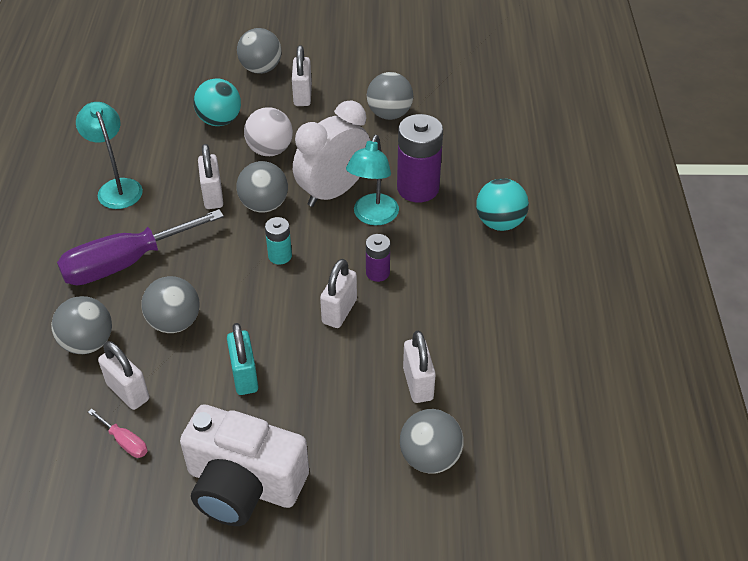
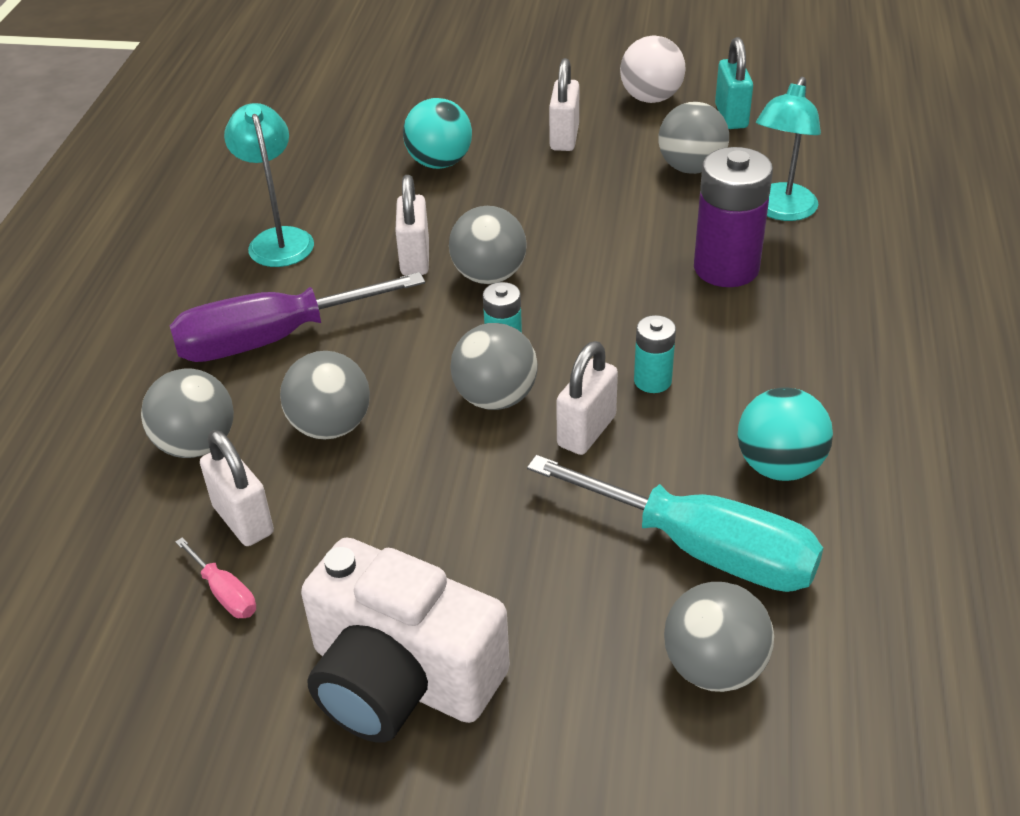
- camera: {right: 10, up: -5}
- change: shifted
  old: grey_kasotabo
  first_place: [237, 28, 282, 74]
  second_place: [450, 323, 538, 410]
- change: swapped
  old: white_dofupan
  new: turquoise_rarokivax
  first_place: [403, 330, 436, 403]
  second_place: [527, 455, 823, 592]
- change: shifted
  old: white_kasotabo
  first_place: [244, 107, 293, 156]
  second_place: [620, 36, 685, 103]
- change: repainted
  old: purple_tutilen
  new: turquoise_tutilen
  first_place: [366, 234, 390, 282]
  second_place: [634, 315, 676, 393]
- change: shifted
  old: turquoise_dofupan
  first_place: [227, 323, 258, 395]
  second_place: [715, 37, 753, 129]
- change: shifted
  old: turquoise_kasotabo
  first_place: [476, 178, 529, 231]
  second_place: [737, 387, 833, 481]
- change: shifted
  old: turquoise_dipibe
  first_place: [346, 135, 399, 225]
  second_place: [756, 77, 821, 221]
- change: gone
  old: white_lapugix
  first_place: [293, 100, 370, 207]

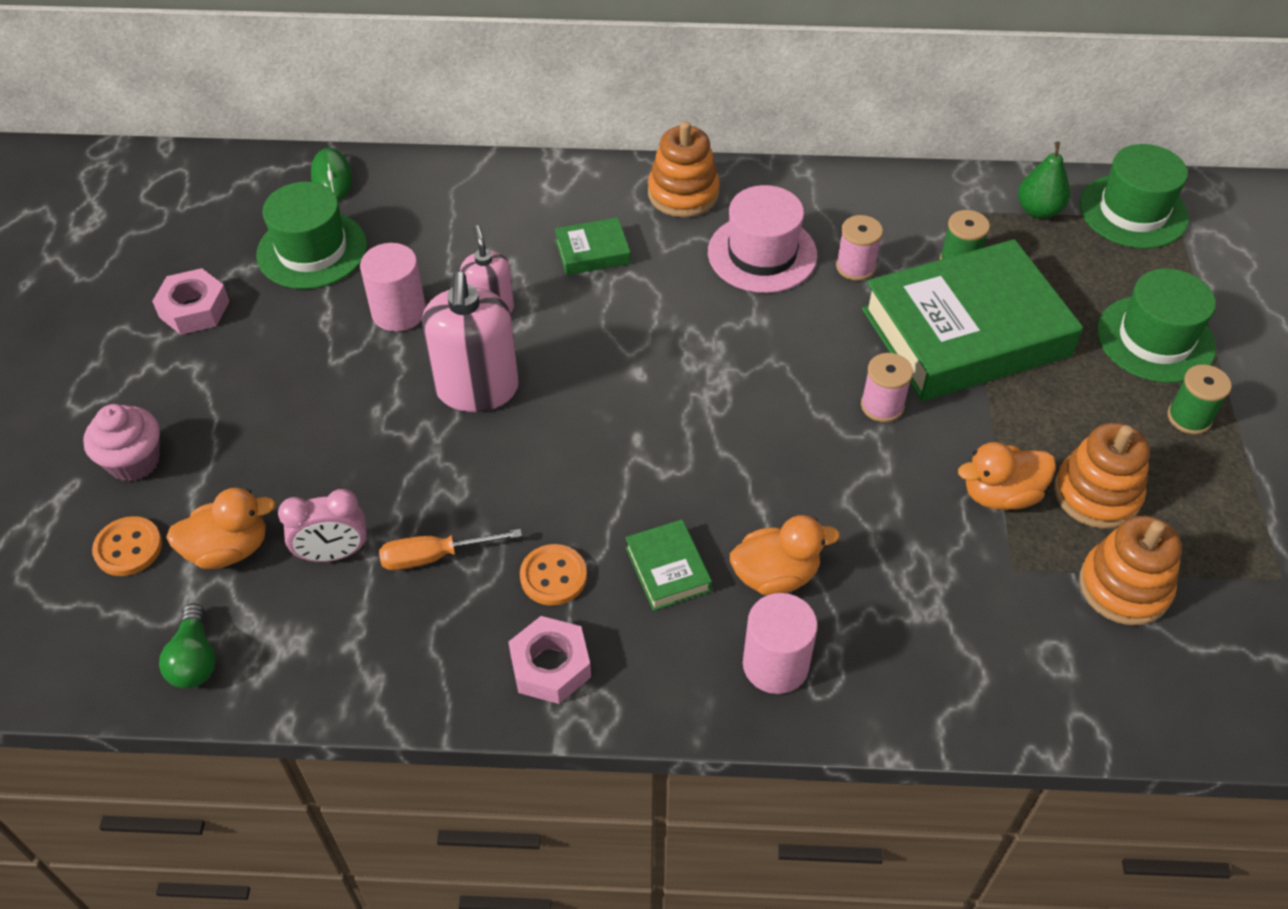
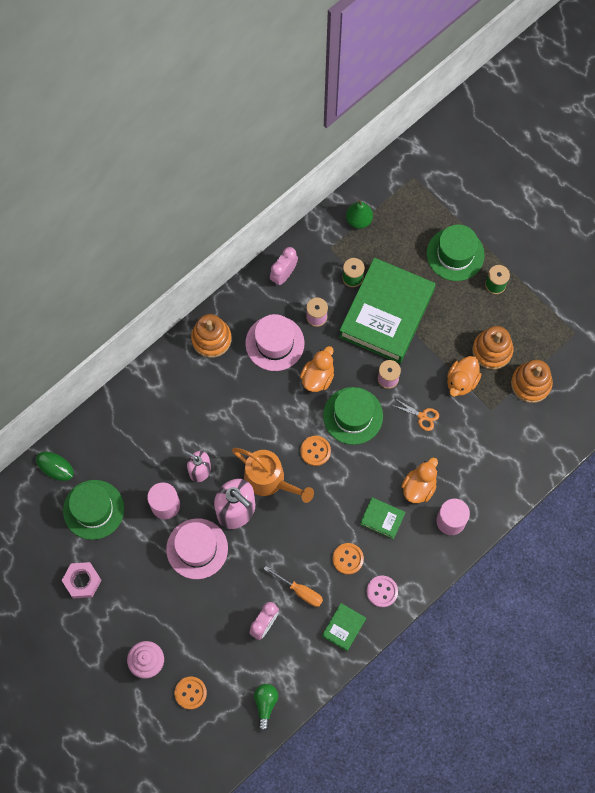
- camera: {right: -45, up: 20}
- change: new
  new: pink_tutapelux
  second_place: [166, 518, 228, 579]
- change: new
  new: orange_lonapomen
  second_place: [232, 448, 314, 503]
- change: rotated
  old: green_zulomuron
  first_place: [159, 604, 216, 688]
  second_place: [254, 684, 278, 731]
  degrees: -120
- change: rotated
  old: orange_rarokivax
  first_place: [379, 529, 522, 570]
  second_place: [264, 566, 323, 607]
  degrees: -90
- change: new
  new: pink_lapugix
  second_place: [270, 247, 298, 286]
- change: shifted
  old: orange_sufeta
  first_place: [166, 488, 276, 569]
  second_place: [300, 346, 334, 392]
- change: new
  new: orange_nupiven
  second_place: [300, 436, 331, 466]
- change: shifted
  old: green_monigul
  first_place: [555, 217, 630, 275]
  second_place: [322, 603, 366, 651]
- change: shifted
  old: green_tutapelux
  first_place: [1079, 144, 1189, 249]
  second_place: [323, 387, 383, 445]
- change: swapped
  old: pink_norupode
  new: pink_nupiven
  first_place: [509, 616, 591, 704]
  second_place: [367, 576, 398, 607]
- change: new
  new: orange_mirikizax
  second_place: [392, 399, 439, 431]

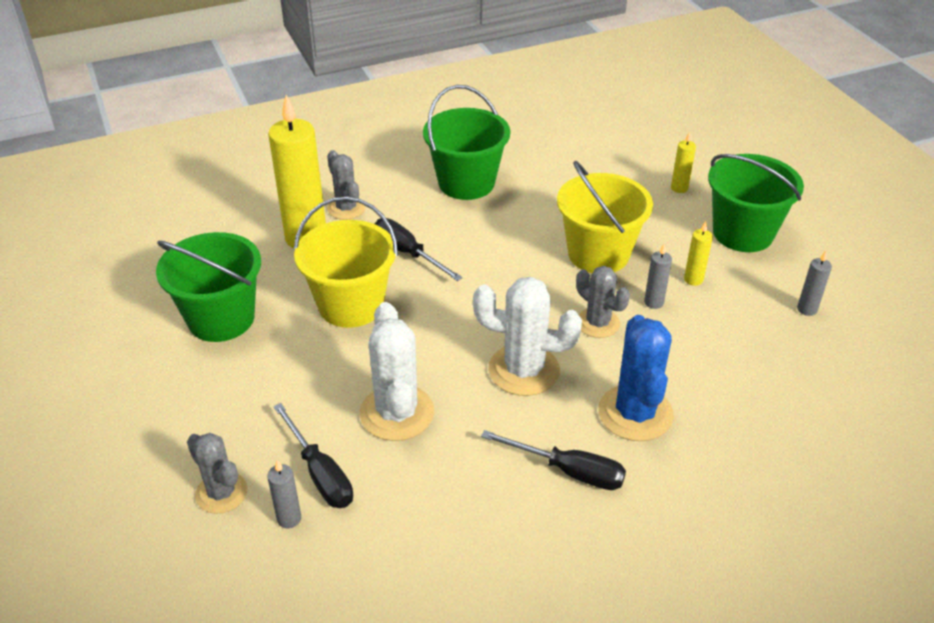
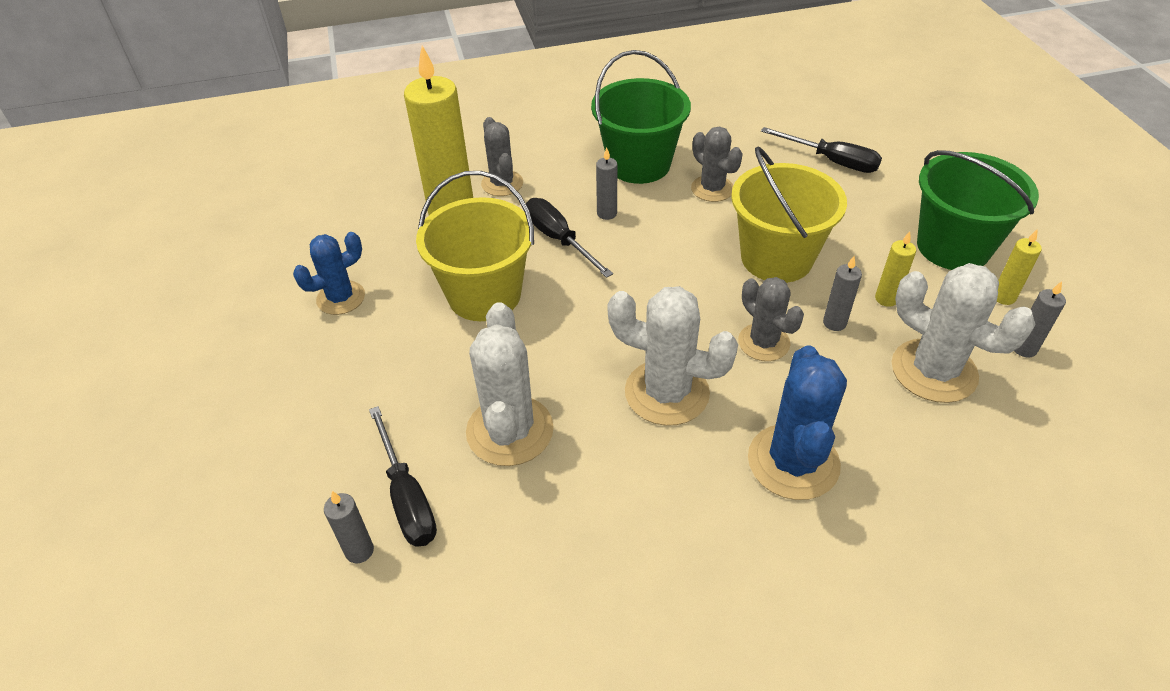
- camera: {right: 10, up: 5}
- change: swapped
  old: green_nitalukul
  new: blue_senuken
  first_place: [156, 232, 261, 342]
  second_place: [293, 232, 365, 315]
- change: new
  new: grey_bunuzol
  second_place: [596, 148, 617, 220]
- change: shifted
  old: grey_senuken
  first_place: [187, 433, 247, 514]
  second_place: [691, 127, 743, 202]
- change: shifted
  old: black_rarokivax
  first_place: [481, 430, 626, 490]
  second_place: [761, 127, 882, 173]
- change: new
  new: white_senuken
  second_place: [892, 263, 1036, 403]
- change: shifted
  old: yellow_bunuzol
  first_place: [671, 131, 696, 193]
  second_place: [997, 230, 1042, 305]

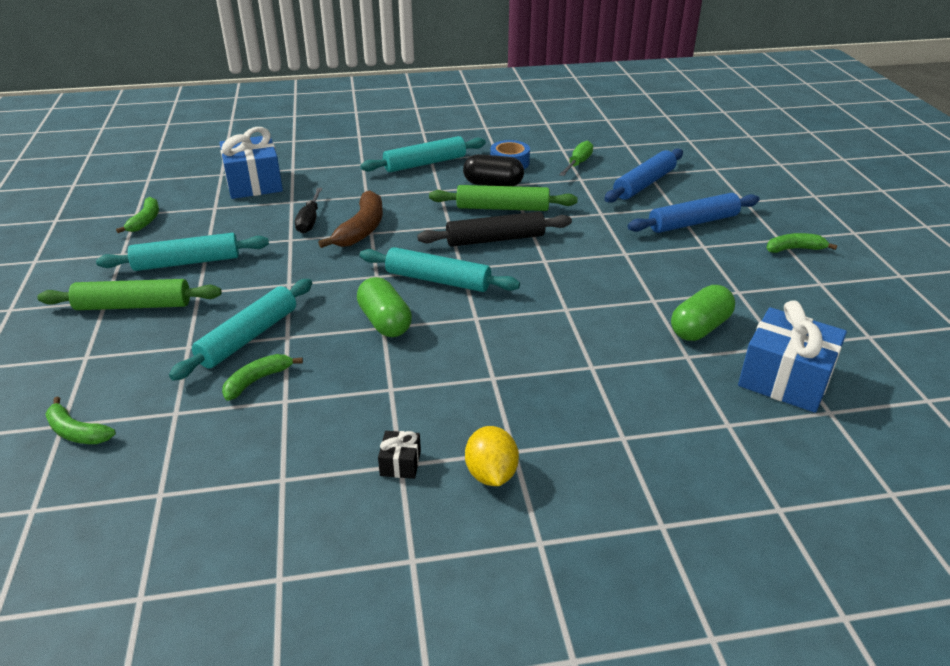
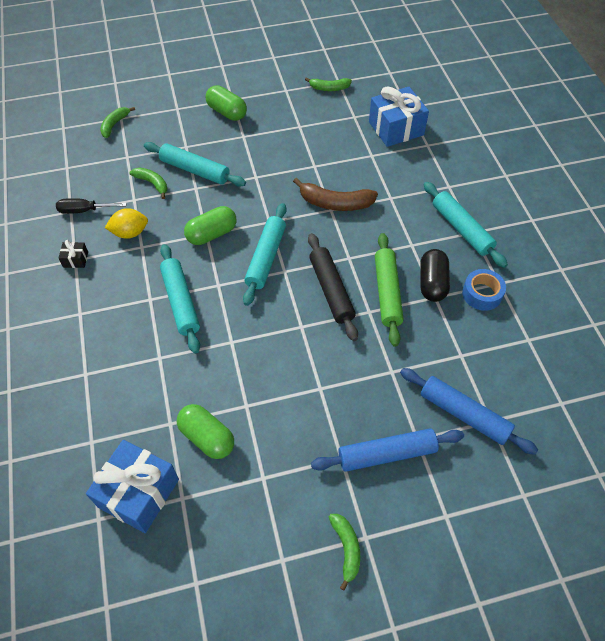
- camera: {right: 85, up: 20}
- change: shifted
  old: black_rarokivax
  first_place: [295, 188, 322, 234]
  second_place: [56, 198, 127, 214]
- change: shifted
  old: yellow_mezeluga
  first_place: [465, 426, 519, 486]
  second_place: [105, 208, 148, 239]
- change: shifted
  old: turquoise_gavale
  first_place: [96, 233, 269, 271]
  second_place: [160, 244, 200, 354]
- change: swapped
  old: green_gavale
  new: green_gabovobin
  first_place: [37, 279, 222, 310]
  second_place: [206, 85, 247, 121]
- change: rotated
  old: blue_gavale
  first_place: [627, 193, 760, 233]
  second_place: [311, 428, 464, 472]
  degrees: -75
- change: gone
  old: green_rarokivax
  first_place: [559, 141, 593, 176]

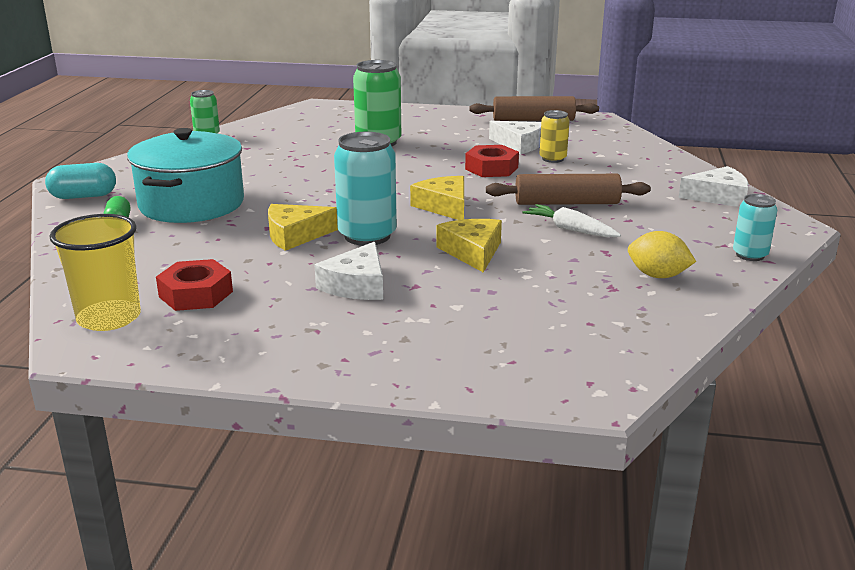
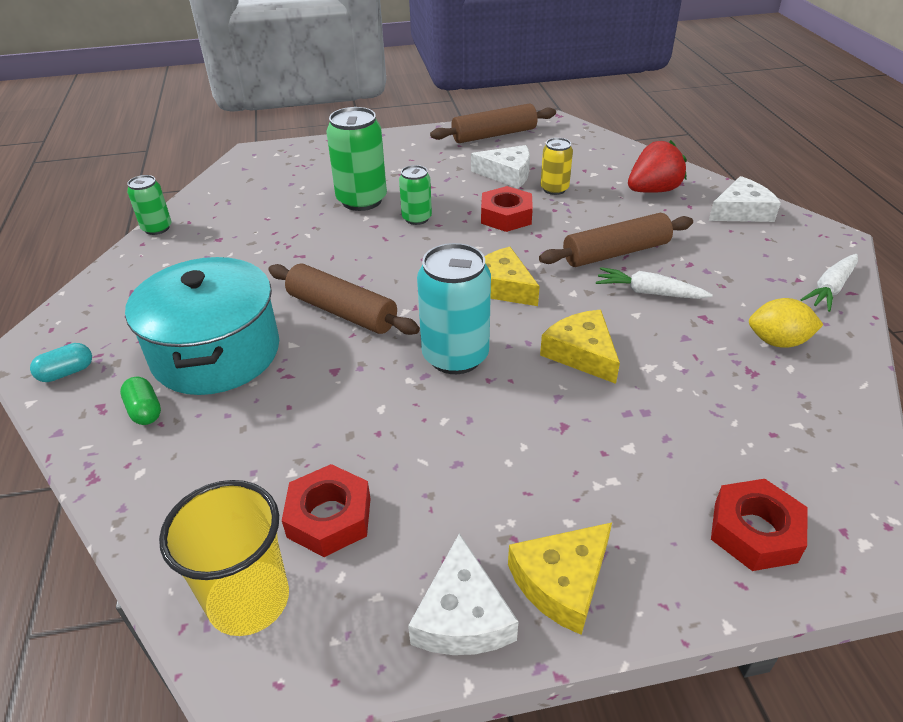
- camera: {right: -20, up: 15}
- change: scaled
  old: turquoise_gabovobin
  first_place: [45, 163, 116, 199]
  second_place: [30, 343, 92, 382]
  factor: 0.66
- change: new
  new: brown_gavale
  second_place: [268, 263, 420, 335]
- change: new
  new: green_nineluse
  second_place: [399, 165, 432, 225]
- change: shifted
  old: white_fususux
  first_place: [315, 242, 383, 300]
  second_place: [408, 533, 519, 655]
- change: shifted
  old: yellow_fususux
  first_place: [268, 204, 338, 251]
  second_place: [508, 522, 612, 635]
- change: new
  new: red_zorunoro
  second_place: [628, 140, 686, 193]
- change: new
  new: red_norupode
  second_place: [711, 479, 807, 571]
- change: swapped
  old: turquoise_nineluse
  new: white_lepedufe
  first_place: [733, 194, 777, 261]
  second_place: [800, 254, 858, 312]

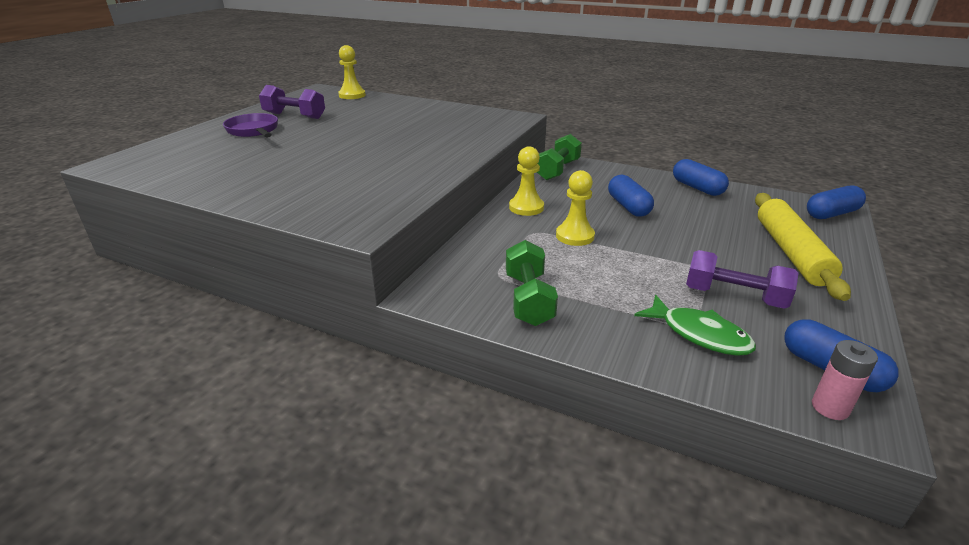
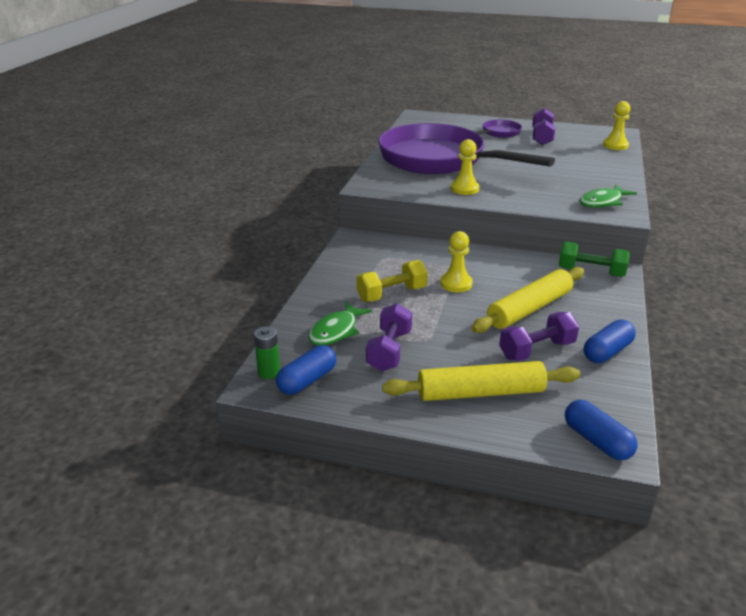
- camera: {right: 80, up: 0}
- change: repainted
  old: pink_tutilen
  new: green_tutilen
  first_place: [812, 340, 878, 420]
  second_place: [254, 327, 280, 379]
- change: new
  new: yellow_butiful
  second_place: [356, 260, 428, 302]
- change: new
  new: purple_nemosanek
  second_place: [378, 123, 555, 174]
- change: shifted
  old: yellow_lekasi
  first_place: [509, 146, 544, 216]
  second_place: [451, 139, 479, 195]
- change: swapped
  old: blue_gabovobin
  new: yellow_gavale
  first_place: [608, 175, 654, 217]
  second_place: [471, 267, 584, 333]
- change: new
  new: purple_butiful
  second_place: [499, 312, 579, 361]
- change: new
  new: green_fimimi
  second_place: [579, 185, 637, 208]
- change: gone
  old: green_butiful
  first_place: [506, 240, 558, 326]

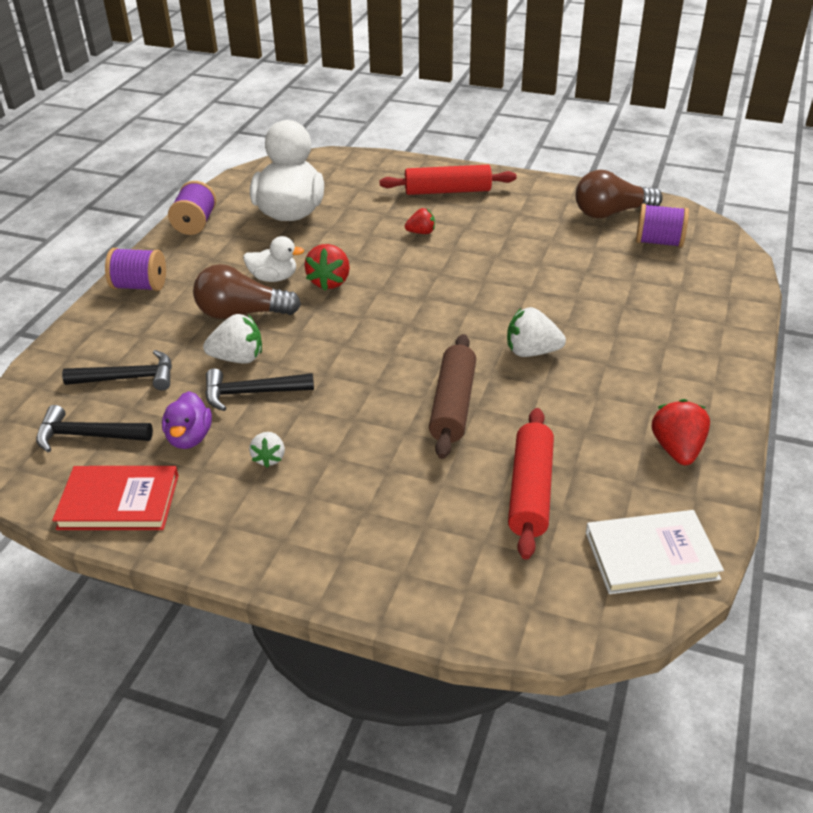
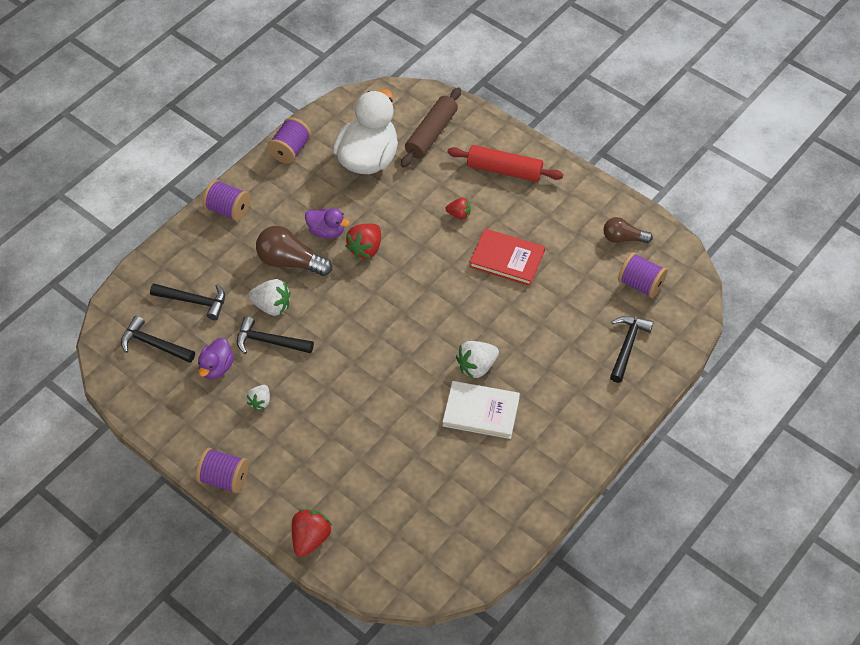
- camera: {right: 20, up: 15}
- change: new
  new: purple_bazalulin
  second_place: [196, 448, 249, 493]
- change: shifted
  old: red_zorunoro
  first_place: [652, 399, 710, 465]
  second_place: [292, 509, 332, 557]
- change: repainted
  old: white_sufeta
  new: purple_sufeta
  first_place: [243, 236, 304, 282]
  second_place: [305, 208, 350, 239]
- change: shifted
  old: brown_gavale
  first_place: [429, 334, 476, 459]
  second_place: [401, 87, 461, 168]
- change: shifted
  old: white_monigul
  first_place: [586, 510, 724, 594]
  second_place: [442, 381, 520, 439]
- change: rotated
  old: white_zorunoro
  first_place: [507, 307, 566, 357]
  second_place: [456, 341, 499, 378]
  degrees: -60
- change: shifted
  old: red_monigul
  first_place: [52, 466, 179, 530]
  second_place: [469, 229, 545, 286]
- change: scaled
  old: brown_zulomuron
  first_place: [576, 170, 663, 218]
  second_place: [603, 217, 653, 243]
  factor: 0.63
- change: new
  new: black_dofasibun
  second_place: [610, 316, 654, 383]
- change: gone
  old: red_gavale
  first_place: [508, 408, 554, 560]

